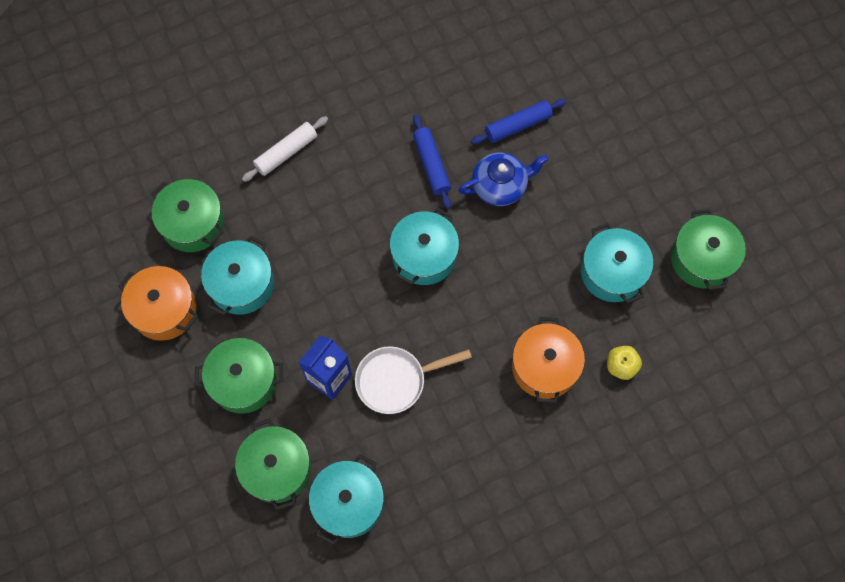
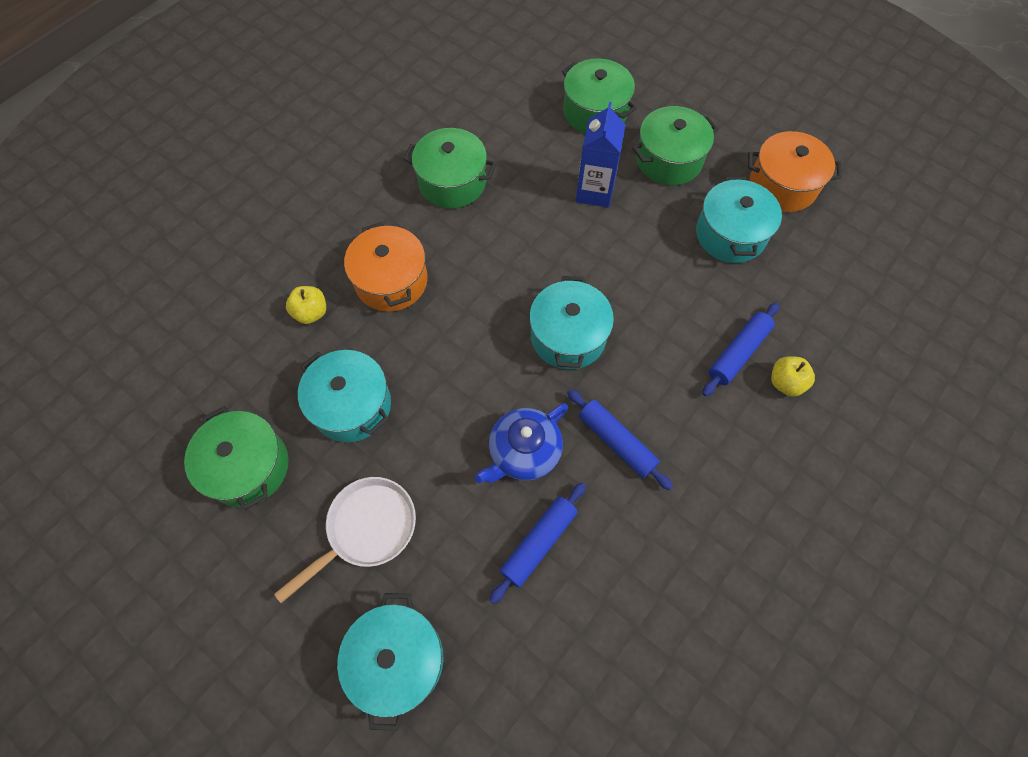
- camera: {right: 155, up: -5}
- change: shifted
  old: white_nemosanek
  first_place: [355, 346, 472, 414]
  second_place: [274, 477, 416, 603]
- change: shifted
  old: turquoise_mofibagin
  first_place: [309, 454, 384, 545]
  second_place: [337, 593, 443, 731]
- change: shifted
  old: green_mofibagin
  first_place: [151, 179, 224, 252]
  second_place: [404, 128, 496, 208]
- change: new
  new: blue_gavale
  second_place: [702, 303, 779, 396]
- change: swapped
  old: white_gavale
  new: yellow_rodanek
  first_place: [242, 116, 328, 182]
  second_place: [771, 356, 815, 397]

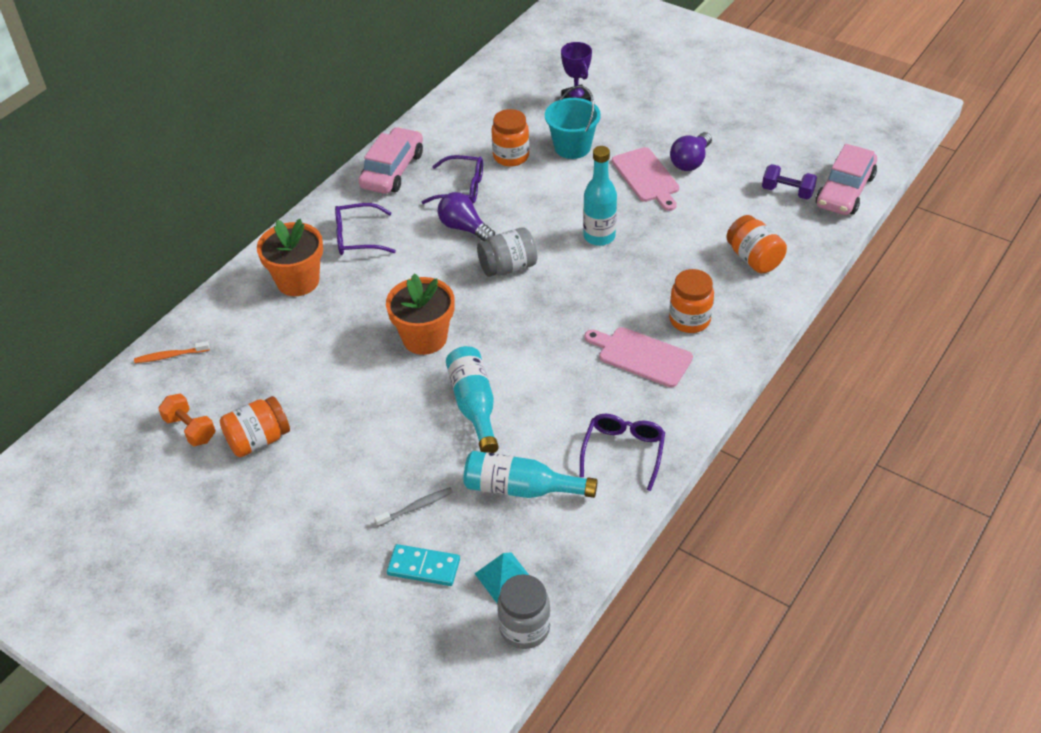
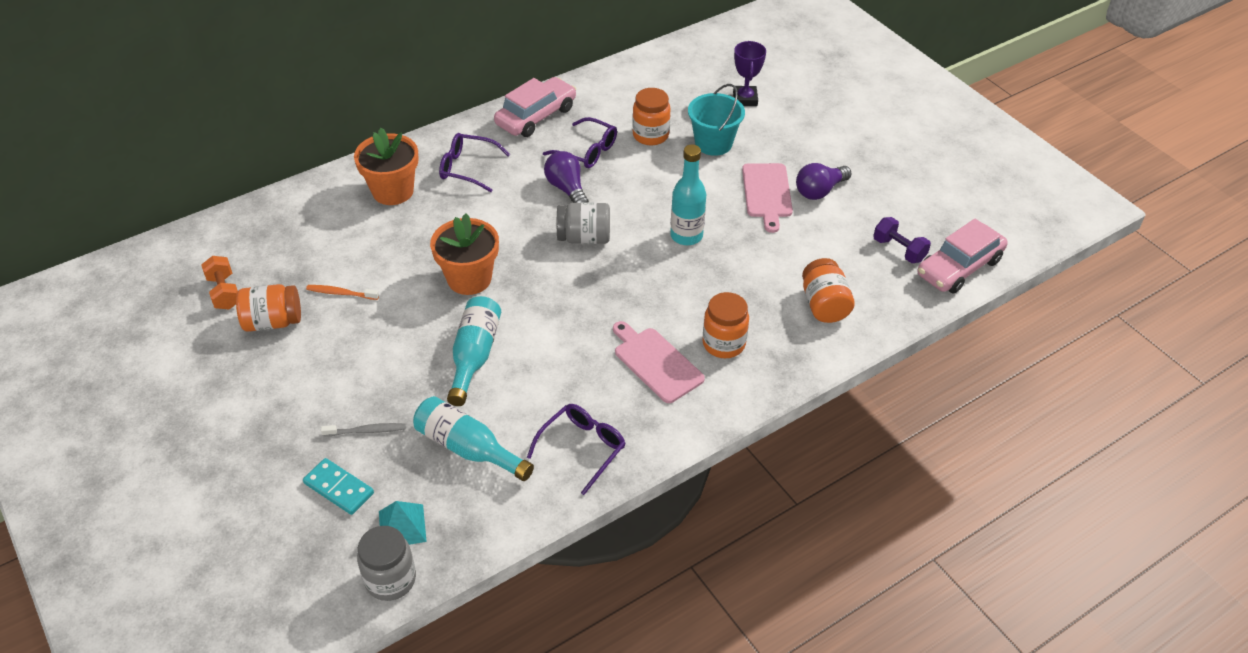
- camera: {right: 20, up: 0}
- change: shifted
  old: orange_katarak
  first_place: [134, 341, 210, 363]
  second_place: [306, 285, 379, 300]

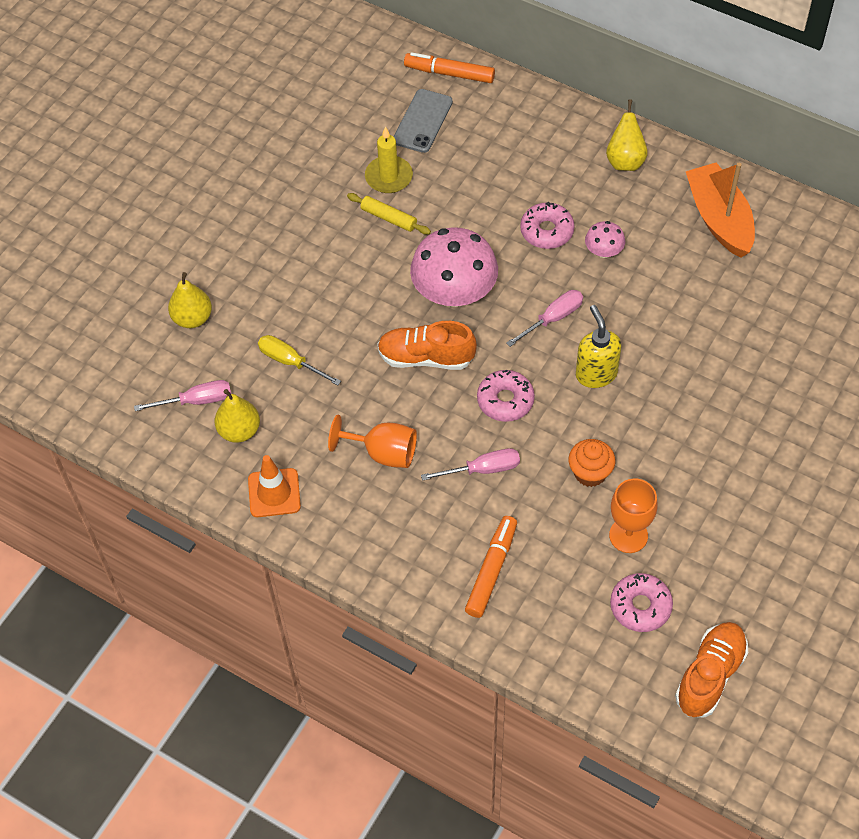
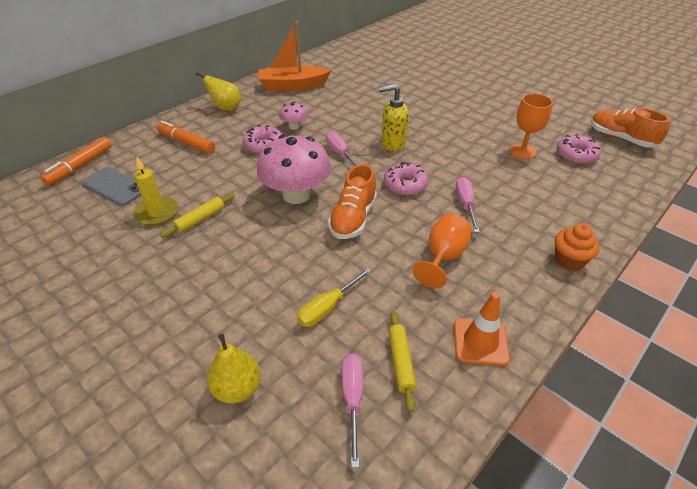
- camera: {right: -80, up: -15}
- change: shifted
  old: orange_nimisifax
  first_place: [465, 516, 517, 618]
  second_place: [156, 121, 215, 154]
- change: swapped
  old: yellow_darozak
  new: yellow_gavale
  first_place: [215, 389, 260, 443]
  second_place: [388, 311, 417, 412]
- change: shifted
  old: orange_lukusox
  first_place: [568, 439, 616, 487]
  second_place: [555, 224, 600, 271]

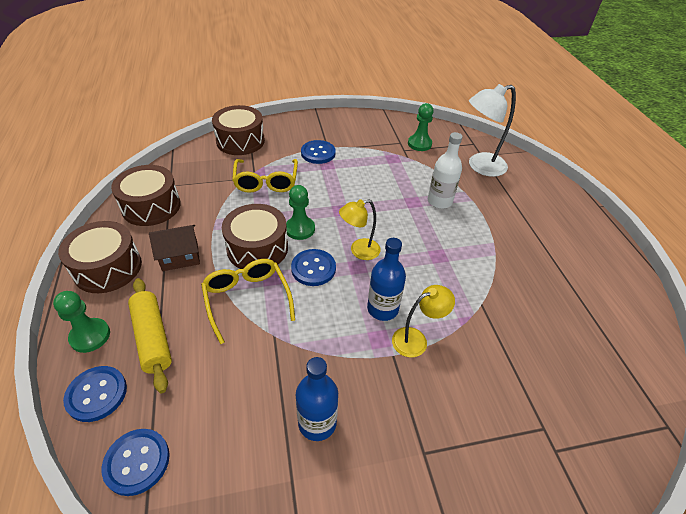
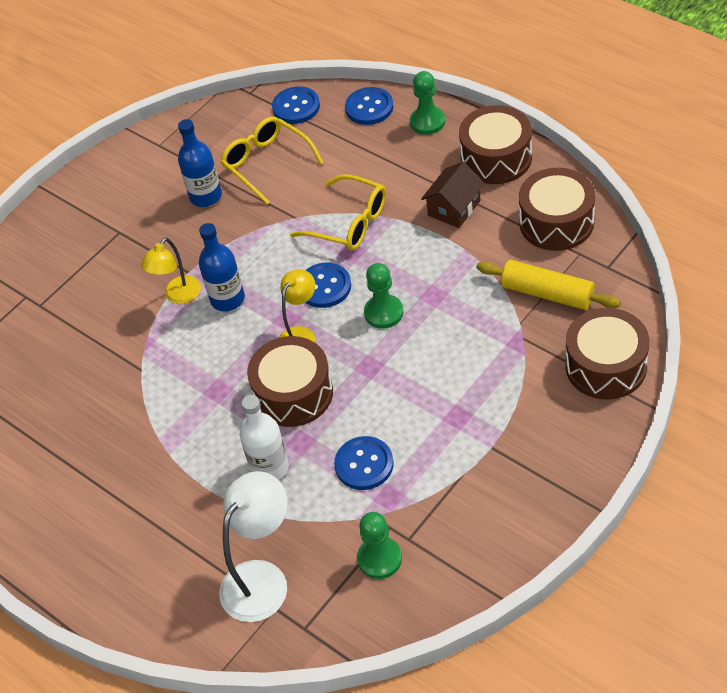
- camera: {right: 150, up: 5}
- change: shifted
  old: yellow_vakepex
  first_place: [232, 159, 298, 193]
  second_place: [221, 116, 324, 205]
- change: shifted
  old: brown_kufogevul
  first_place: [222, 204, 288, 269]
  second_place: [247, 336, 333, 427]
- change: shifted
  old: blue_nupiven
  first_place: [301, 140, 336, 164]
  second_place: [334, 436, 394, 490]
- change: shifted
  old: yellow_gavale
  first_place: [128, 278, 172, 393]
  second_place: [476, 260, 621, 310]

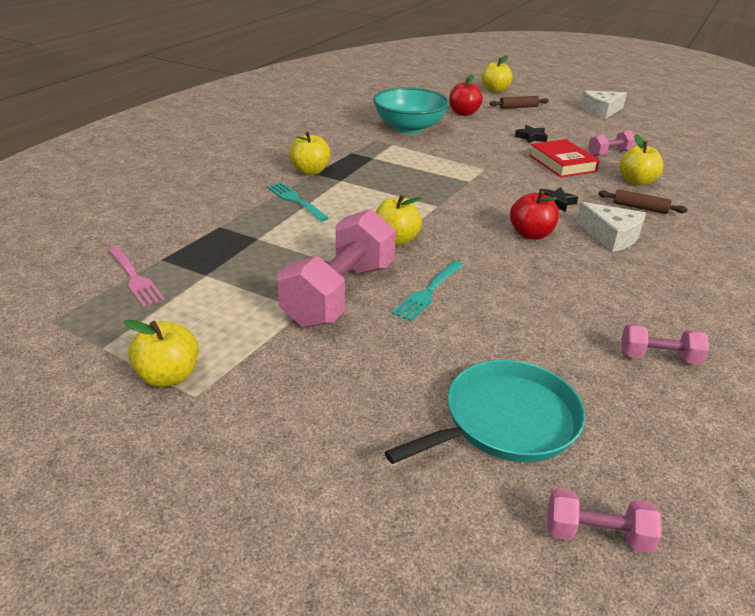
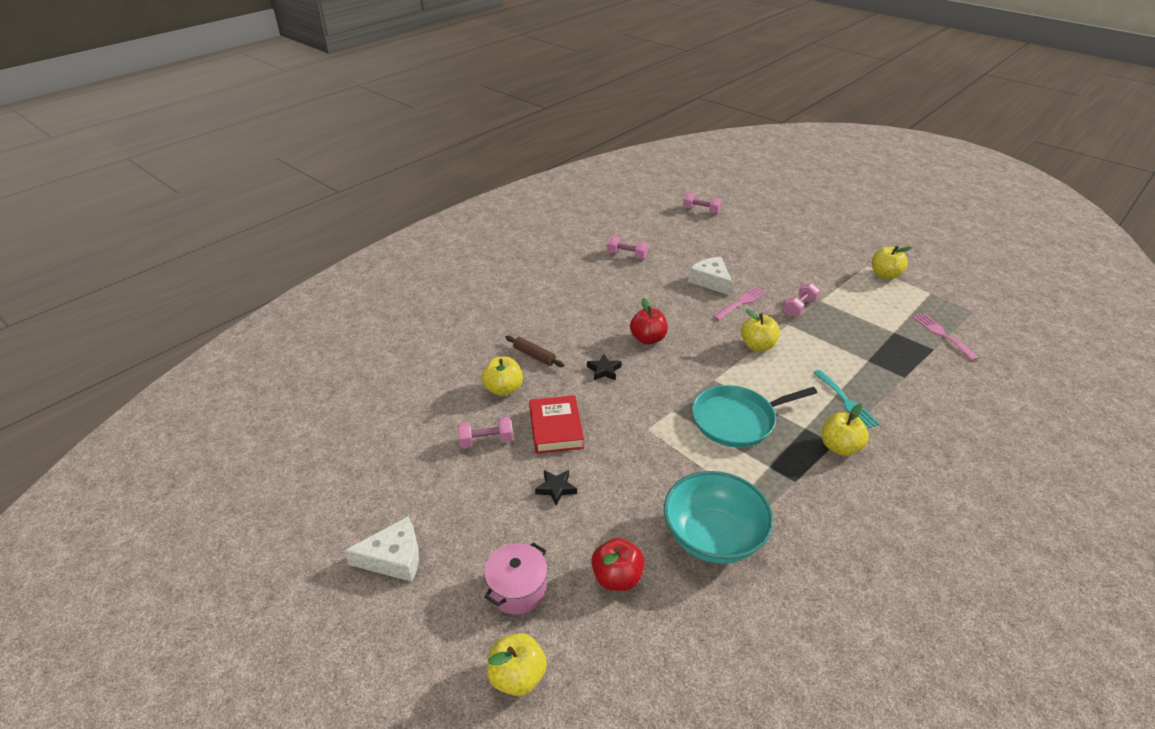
- camera: {right: -165, up: 5}
- change: swapped
  old: brown_gavale
  new: pink_mofibagin
  first_place: [490, 96, 549, 109]
  second_place: [484, 543, 548, 615]
- change: shifted
  old: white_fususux
  first_place: [576, 202, 646, 252]
  second_place: [688, 257, 732, 295]
- change: shifted
  old: turquoise_nemosanek
  first_place: [385, 360, 585, 464]
  second_place: [692, 385, 817, 448]
- change: repainted
  old: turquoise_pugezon
  new: pink_pugezon
  first_place: [391, 261, 464, 322]
  second_place: [713, 286, 767, 320]
- change: scaled
  old: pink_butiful
  first_place: [277, 209, 396, 328]
  second_place: [783, 283, 820, 317]
  factor: 0.48

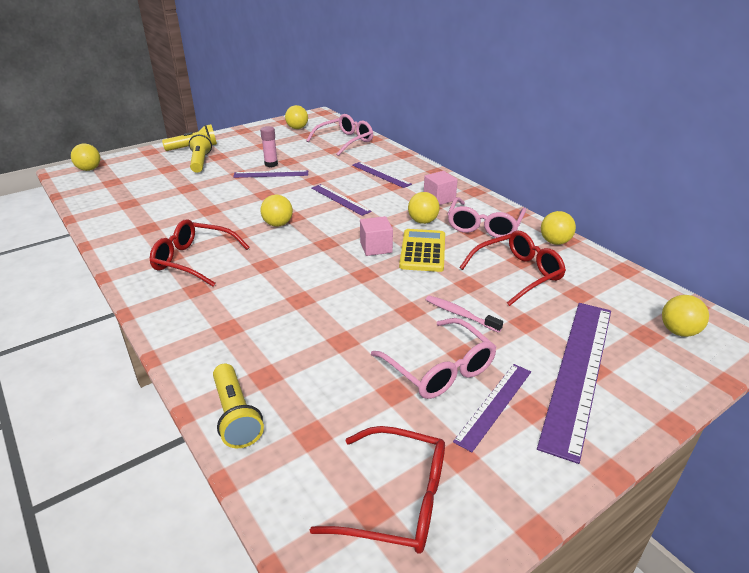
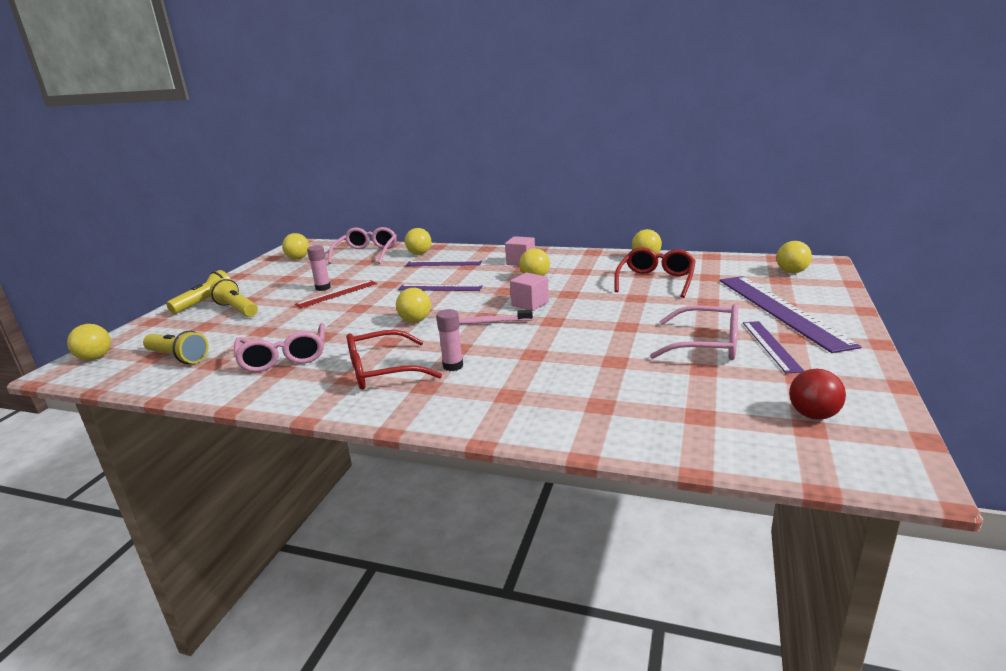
- camera: {right: -35, up: -10}
- change: shifted
  old: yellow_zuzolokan
  first_place: [213, 364, 264, 448]
  second_place: [143, 331, 209, 364]
- change: shifted
  old: pink_vakepex
  first_place: [448, 197, 526, 238]
  second_place: [234, 323, 325, 372]
- change: repainted
  old: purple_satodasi
  new: red_satodasi
  first_place: [233, 170, 308, 178]
  second_place: [295, 280, 377, 308]
- change: new
  new: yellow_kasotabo
  second_place: [405, 228, 431, 255]
- change: new
  new: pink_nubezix
  second_place: [436, 309, 463, 371]
- change: shifted
  old: pink_katarak
  first_place: [425, 295, 503, 333]
  second_place: [459, 310, 533, 324]
- change: swapped
  old: red_vakepex
  new: red_kasotabo
  first_place: [310, 426, 445, 554]
  second_place: [789, 369, 846, 420]
- change: gone
  old: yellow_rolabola
  first_place: [399, 229, 445, 272]

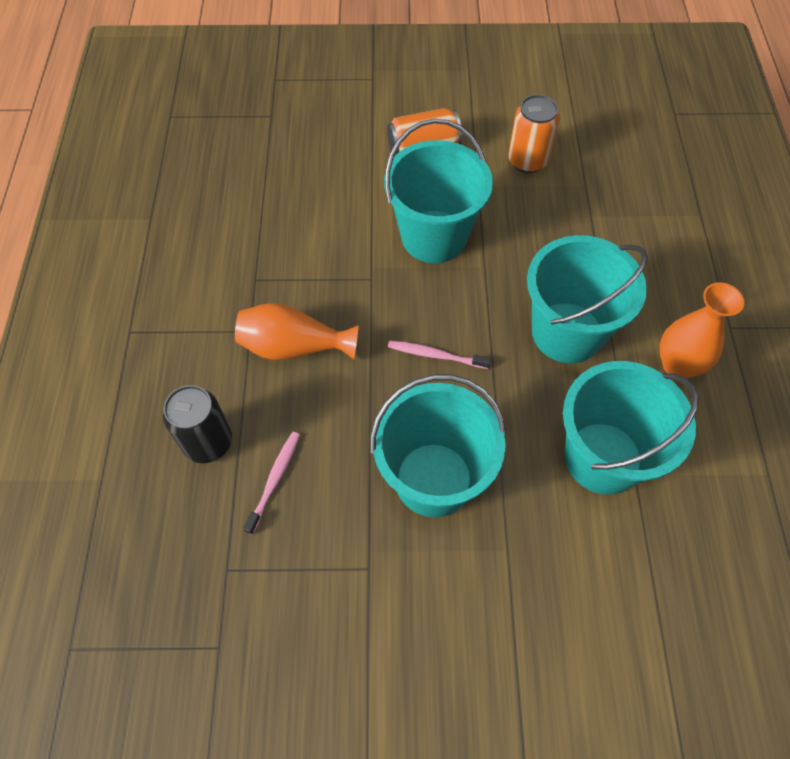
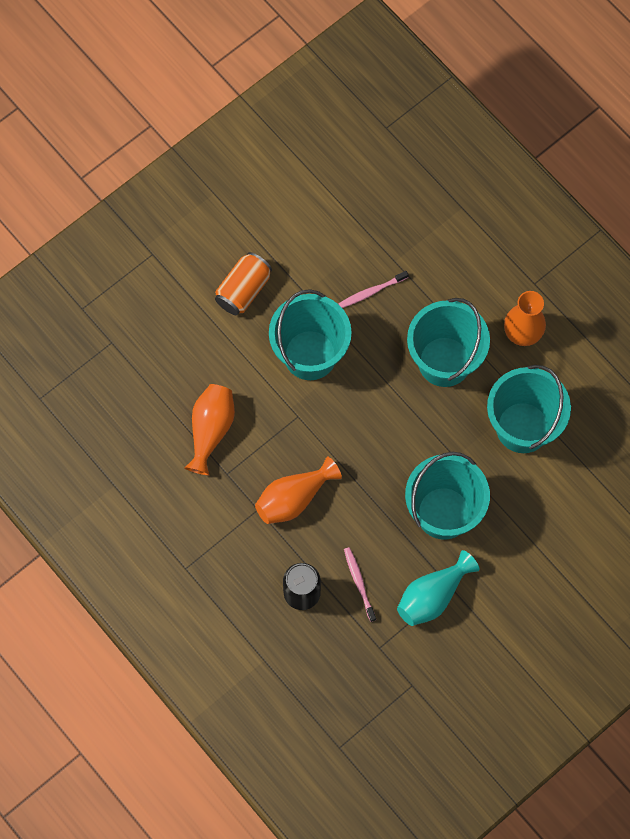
- camera: {right: -40, up: 10}
- change: new
  new: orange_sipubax
  second_place: [184, 384, 235, 475]
- change: shifted
  old: pink_katarak
  first_place: [388, 340, 491, 369]
  second_place: [338, 271, 409, 308]
- change: new
  new: turquoise_sipubax
  second_place: [397, 550, 479, 626]
- change: gone
  old: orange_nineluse
  first_place: [508, 94, 560, 173]

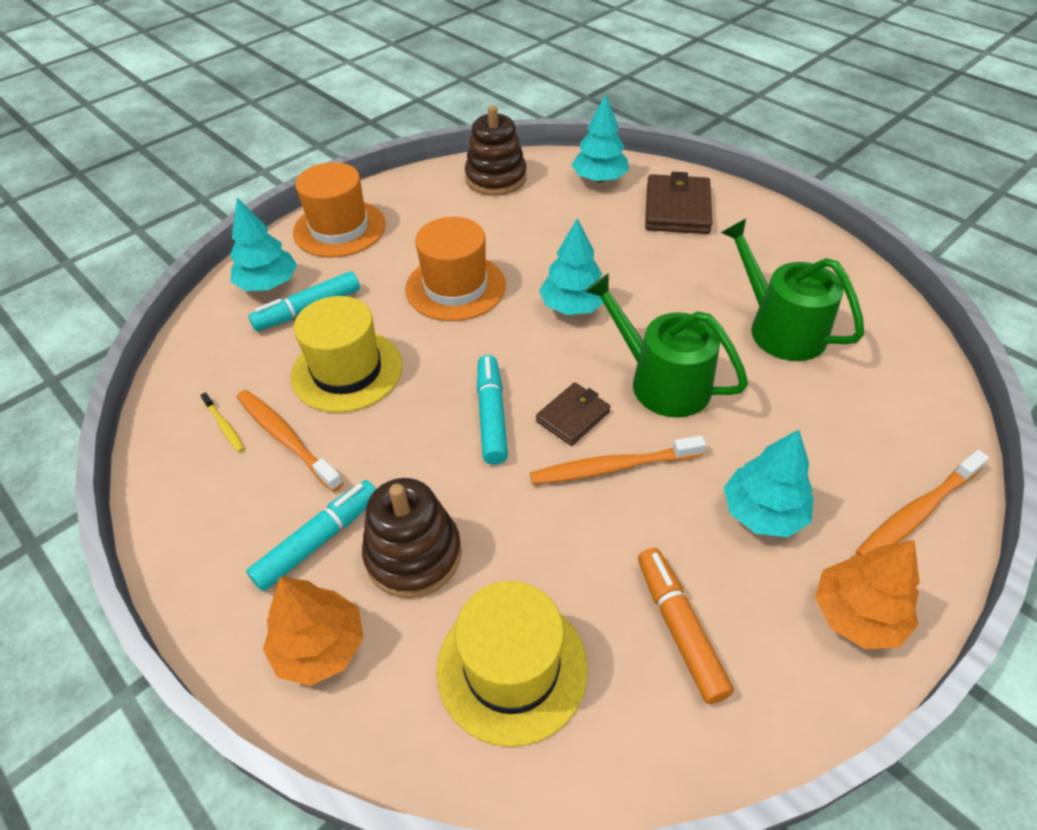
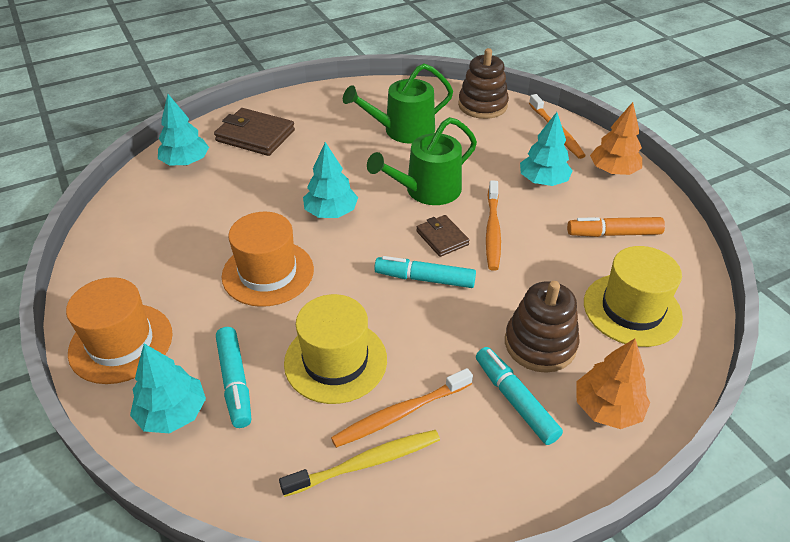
- camera: {right: -75, up: -5}
- change: scaled
  old: yellow_katarak
  first_place: [200, 392, 245, 452]
  second_place: [279, 430, 440, 497]
  factor: 1.92
- change: shifted
  old: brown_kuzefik
  first_place: [465, 105, 527, 196]
  second_place: [458, 48, 509, 119]

